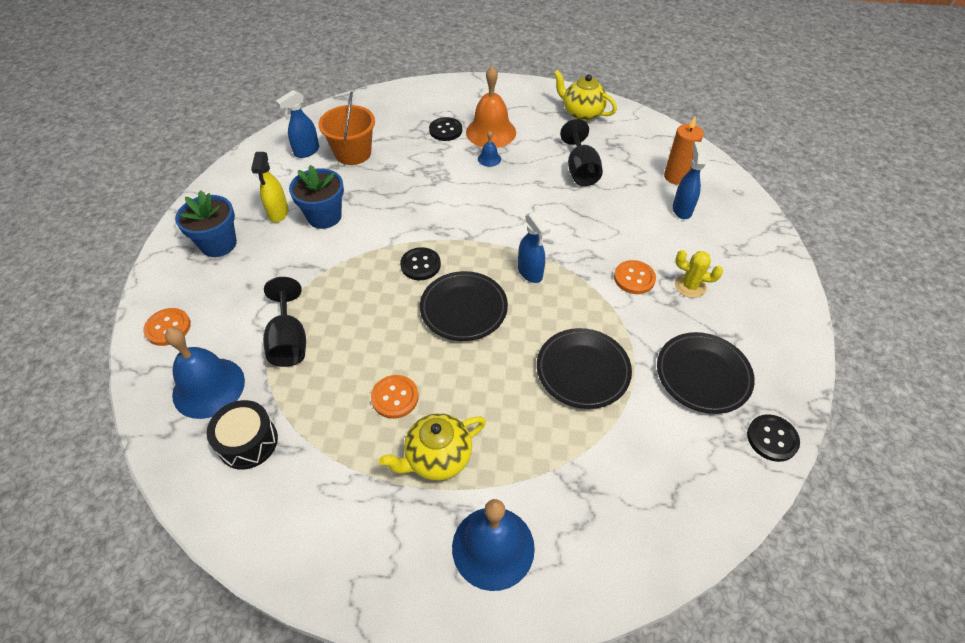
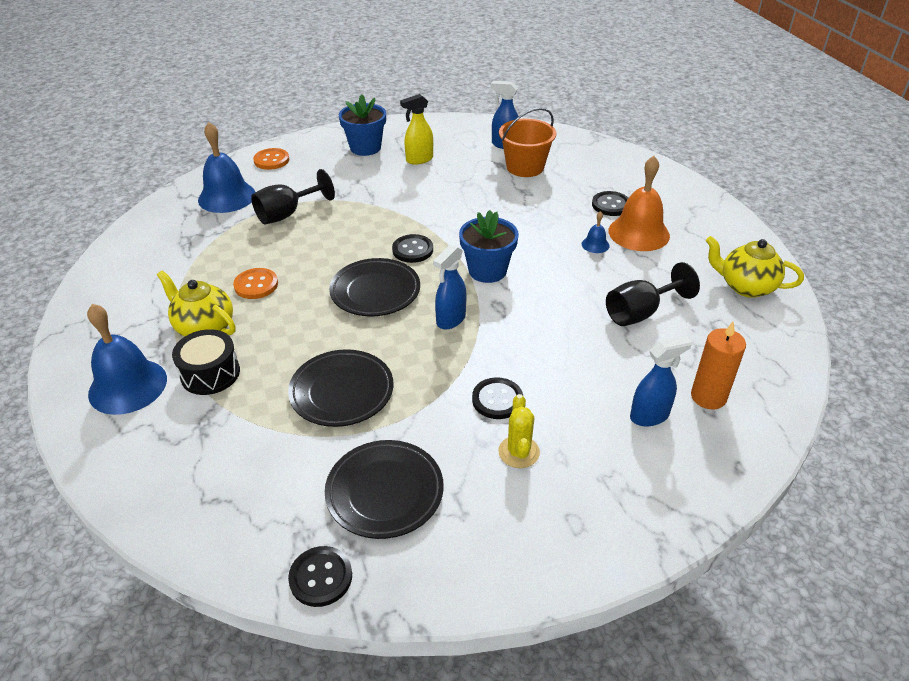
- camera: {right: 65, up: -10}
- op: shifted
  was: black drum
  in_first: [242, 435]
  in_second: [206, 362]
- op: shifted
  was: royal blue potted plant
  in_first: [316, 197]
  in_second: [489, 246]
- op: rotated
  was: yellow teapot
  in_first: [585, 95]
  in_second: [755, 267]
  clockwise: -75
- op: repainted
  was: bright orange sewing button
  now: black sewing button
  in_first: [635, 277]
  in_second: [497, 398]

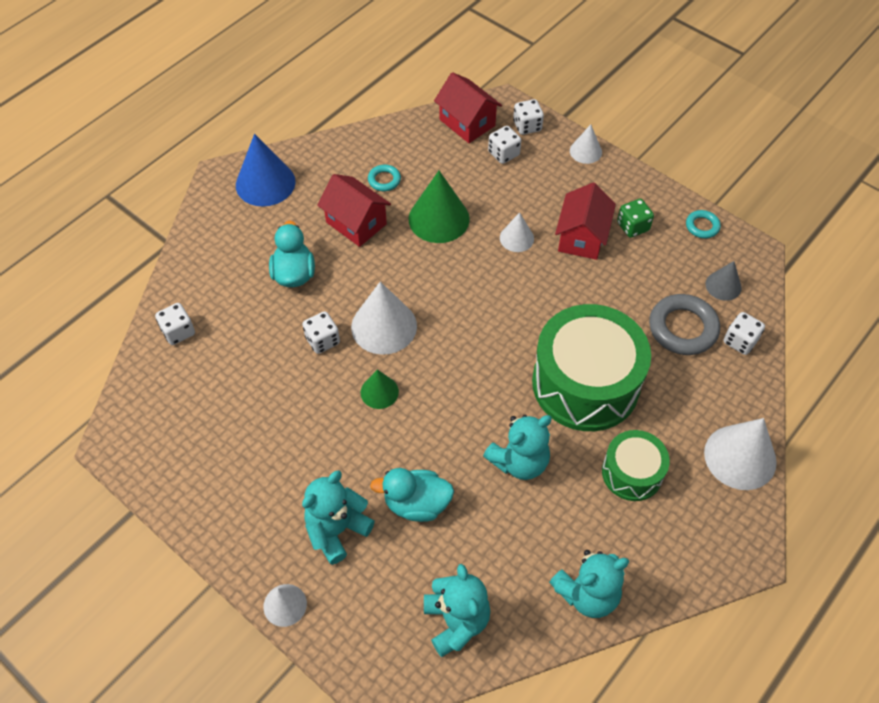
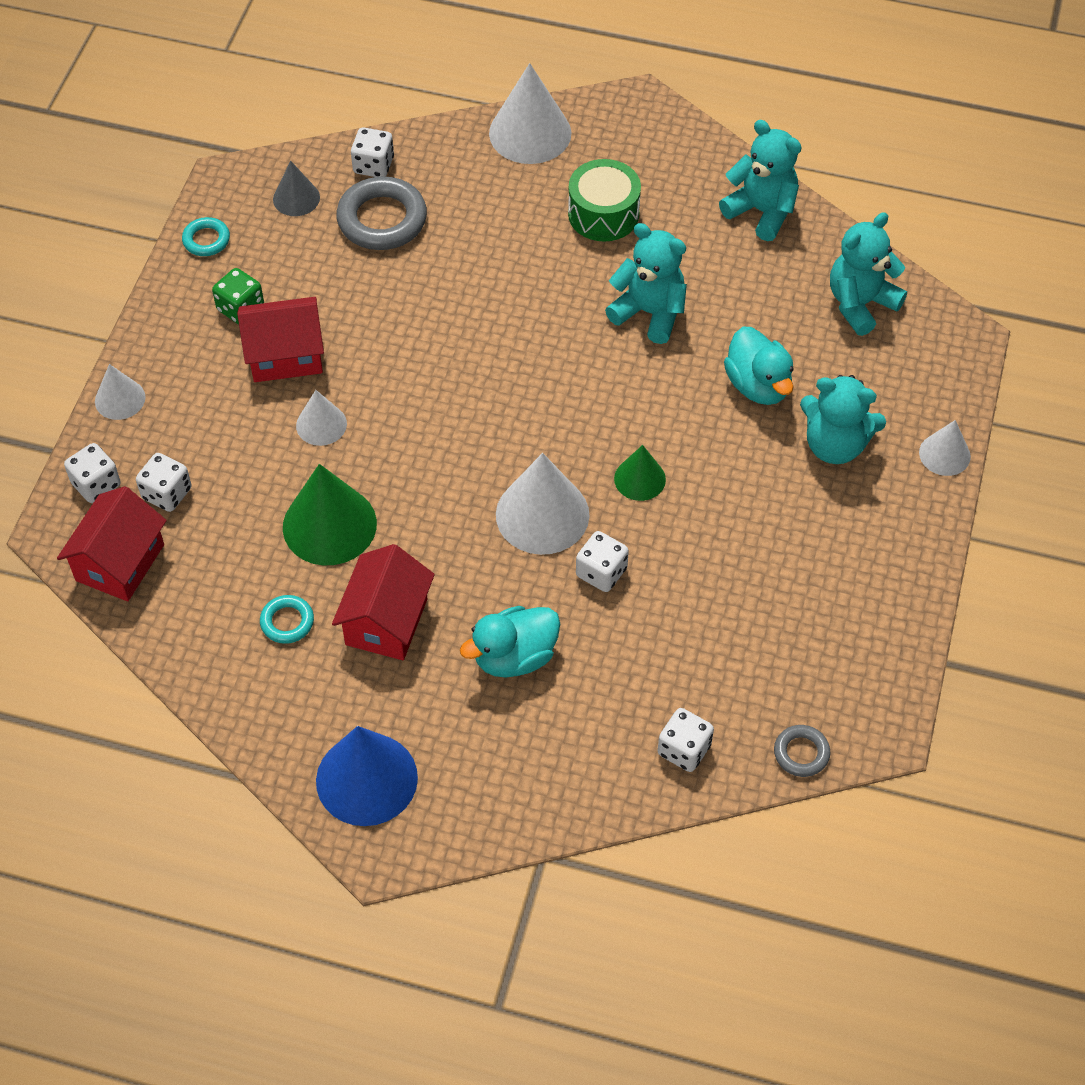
- camera: {right: -115, up: 0}
- op: gone
  was: green drum
  in_first: [591, 367]
- op: new
  now: ash-grey hoop
  in_second: [802, 751]

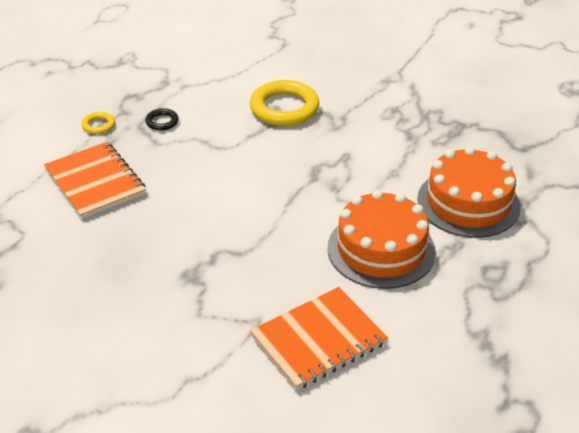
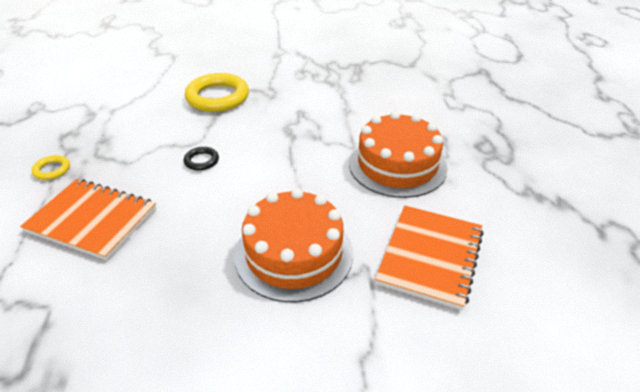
- camera: {right: -35, up: 0}
- op: shifted
  was: black hoop
  in_first: [162, 119]
  in_second: [201, 159]
- op: shifted
  was: bright orange cake
  in_first: [469, 192]
  in_second: [293, 245]

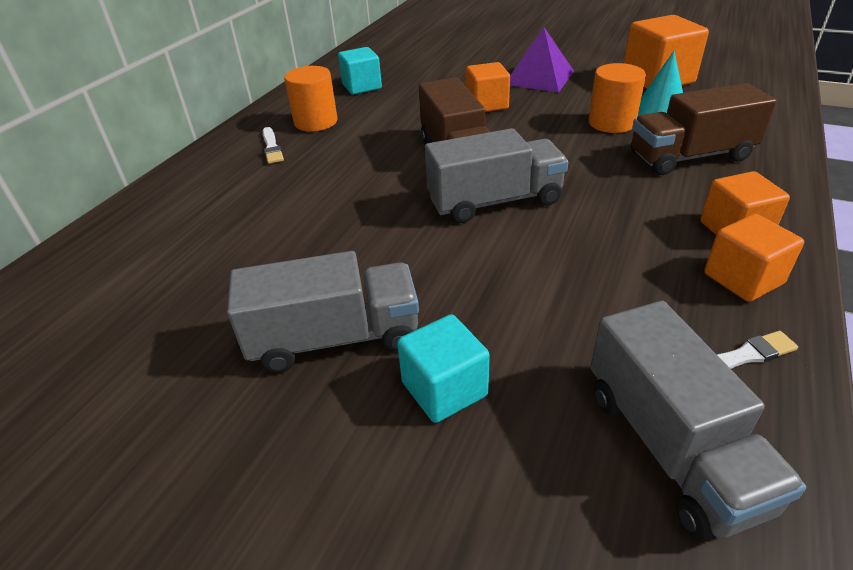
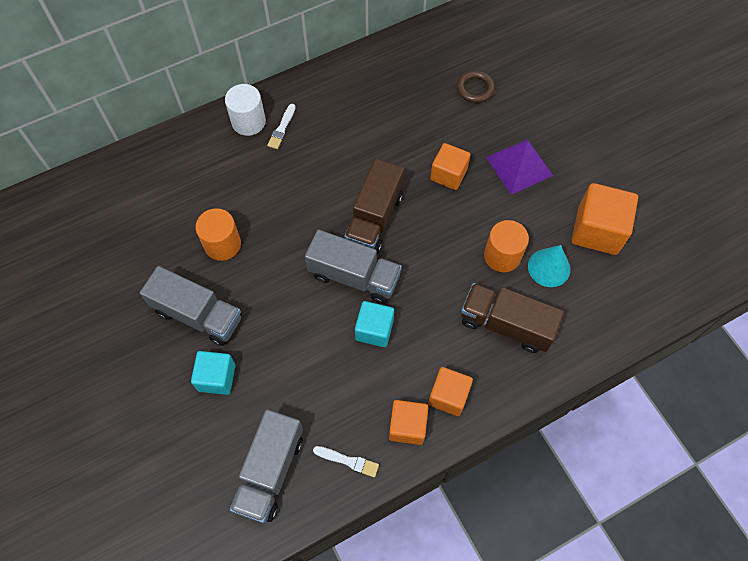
- camera: {right: 35, up: 25}
- op: shifted
  was: bright orange solid cylinder
  in_first: [310, 99]
  in_second: [218, 234]
- op: shifted
  was: teal block
  in_first: [360, 71]
  in_second: [374, 324]
- op: new
  now: snow-white solid cylinder
  in_second: [245, 110]
- op: new
  now: russet hoop
  in_second: [476, 87]

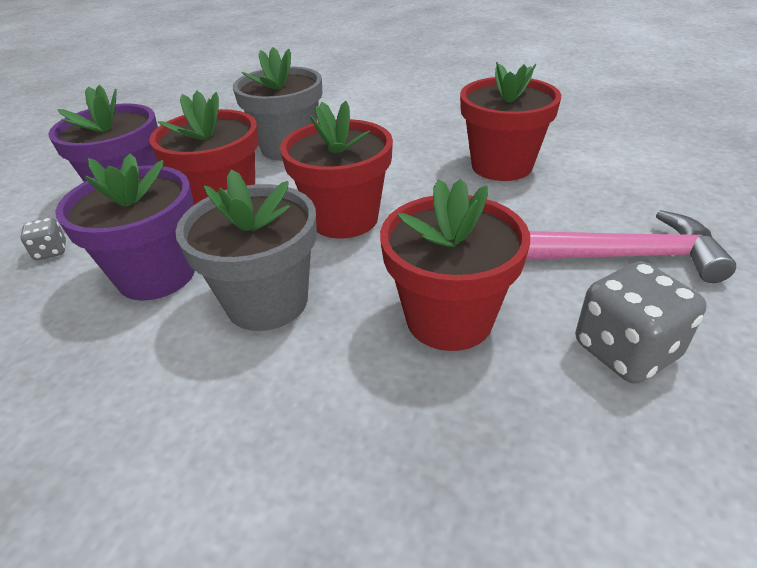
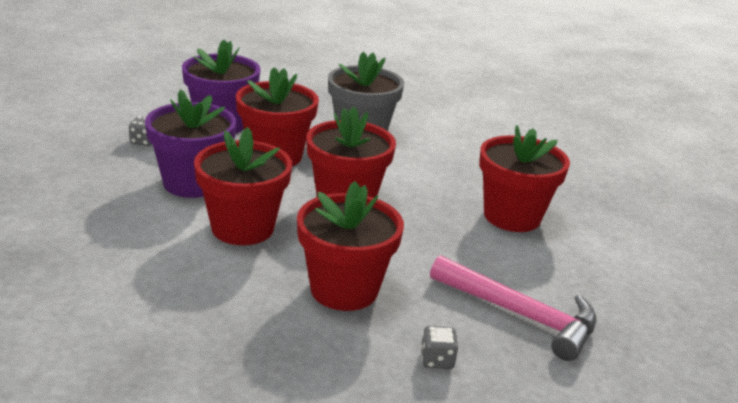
- camera: {right: 25, up: -10}
- op: repainted
  was: ash-grey potted plant
  now: crimson potted plant
  in_first: [246, 250]
  in_second: [243, 186]
- op: scaled
  was: ash-grey die
  in_first: [641, 322]
  in_second: [440, 347]
  ratio: 0.51

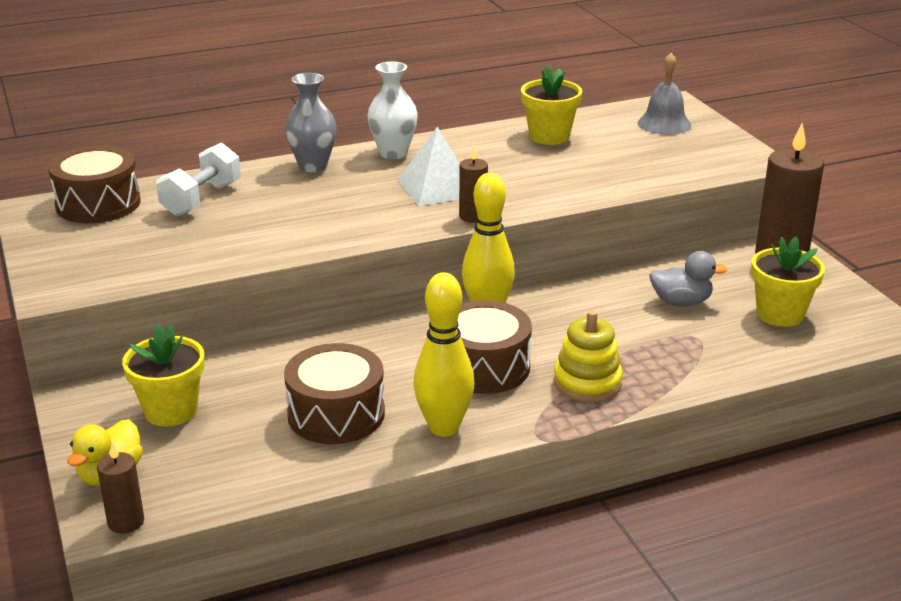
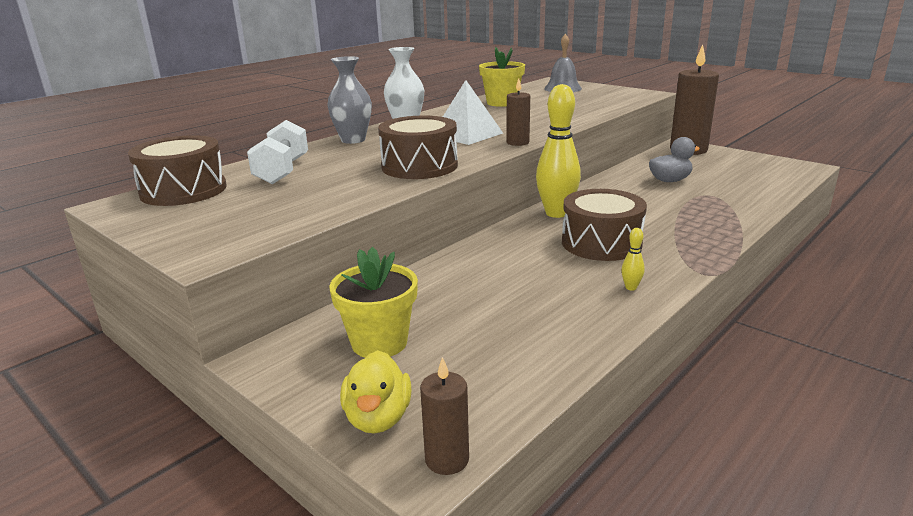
- camera: {right: -25, up: -5}
- op: shifted
  was: russet drum
  in_first: [334, 393]
  in_second: [418, 147]
- op: scaled
  was: yellow tenpin
  in_first: [444, 354]
  in_second: [633, 259]
  ratio: 0.4
- op: gone
  was: yellow ring stacker
  in_first: [588, 356]
- op: gone
  was: yellow potted plant
  in_first: [788, 282]

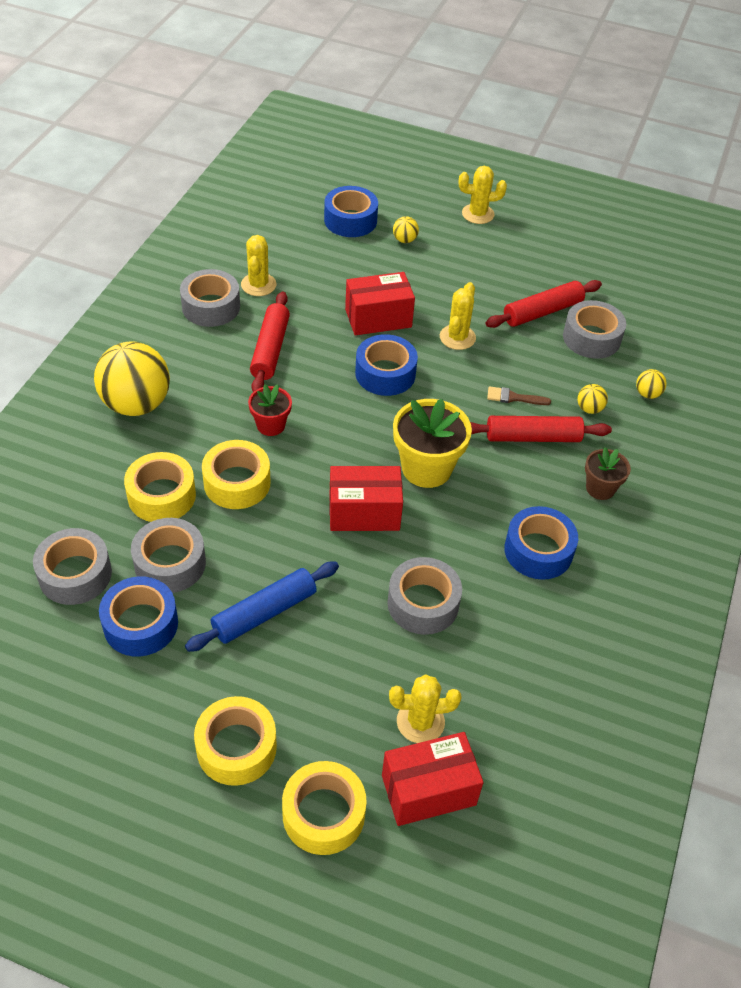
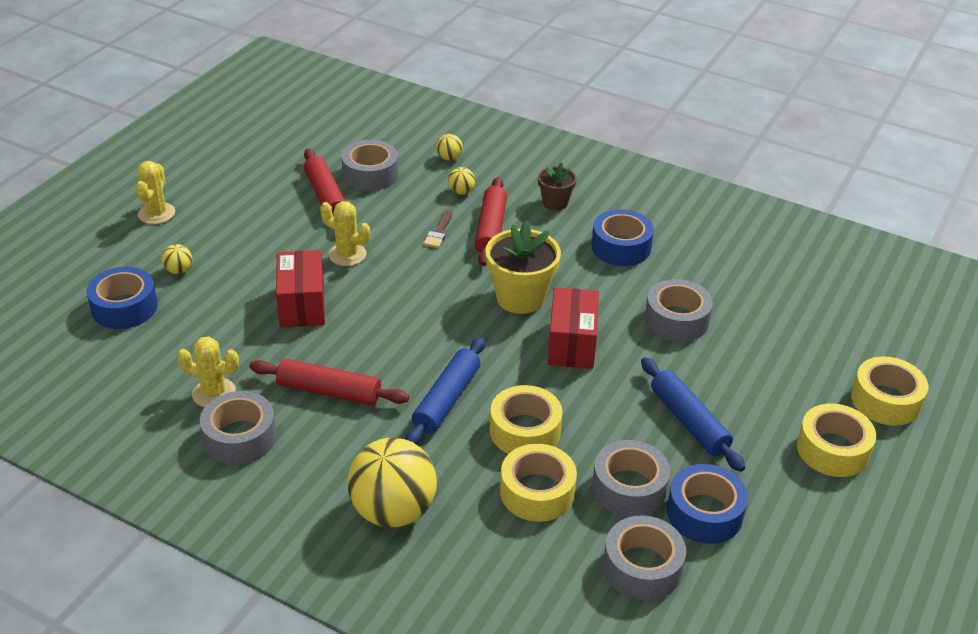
- camera: {right: -80, up: -10}
- op: swapped
  was: crimson potted plant
  now: royal blue pastry roller
  in_first: [270, 410]
  in_second: [445, 391]
- op: gone
  was: royal blue sticky tape
  in_first: [386, 365]
- op: gone
  was: crimson parcel
  in_first: [433, 779]
- op: gone
  was: yellow prickly plant
  in_first: [425, 708]

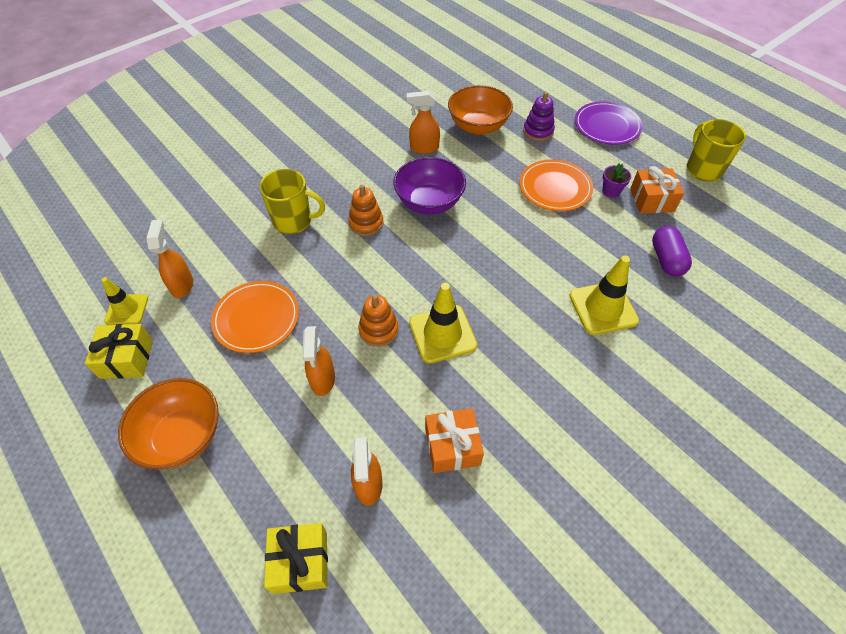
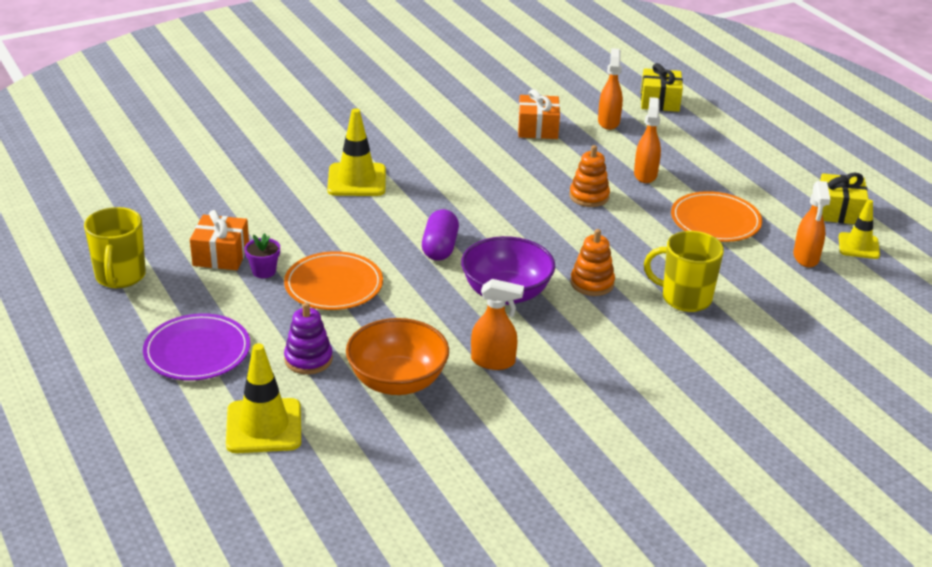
- camera: {right: -170, up: -20}
- op: gone
  was: bright orange serving bowl
  in_first: [168, 423]
- op: shifted
  was: yellow road cone
  in_first: [443, 323]
  in_second: [263, 398]
- op: shifted
  was: violet pill
  in_first: [672, 251]
  in_second: [440, 235]

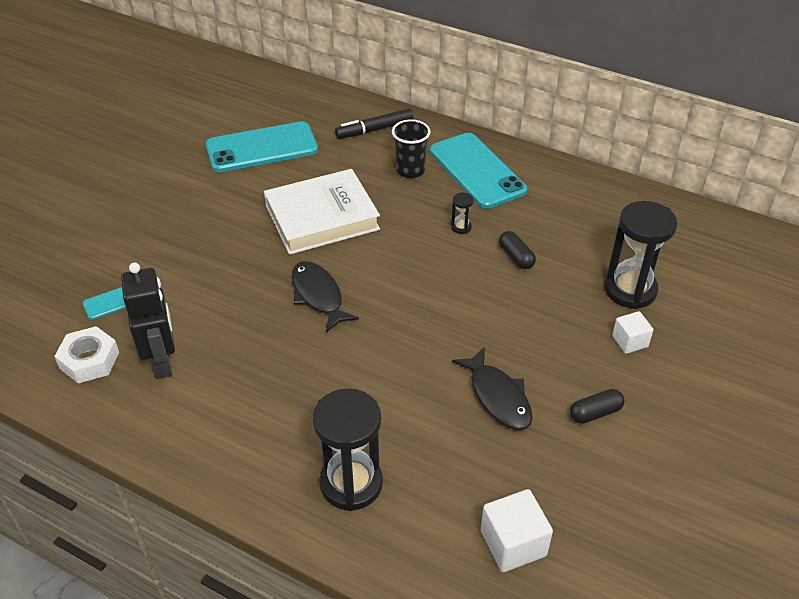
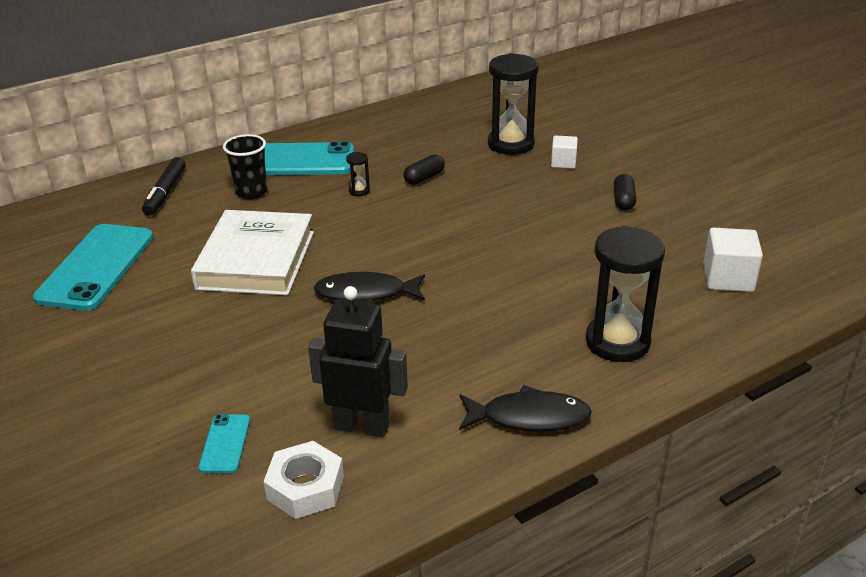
- camera: {right: -60, up: -10}
- op: shifted
  was: black fish
  in_first: [492, 388]
  in_second: [525, 408]
- op: rotated
  was: black pill
  in_first: [517, 250]
  in_second: [424, 169]
  clockwise: -45

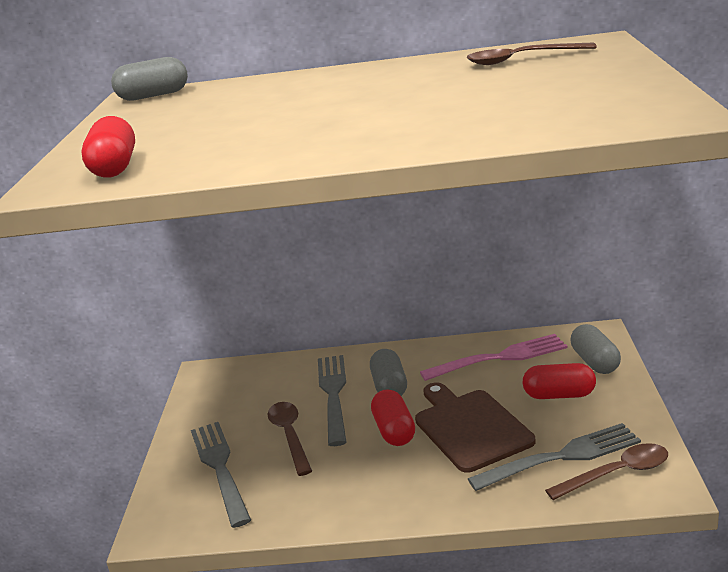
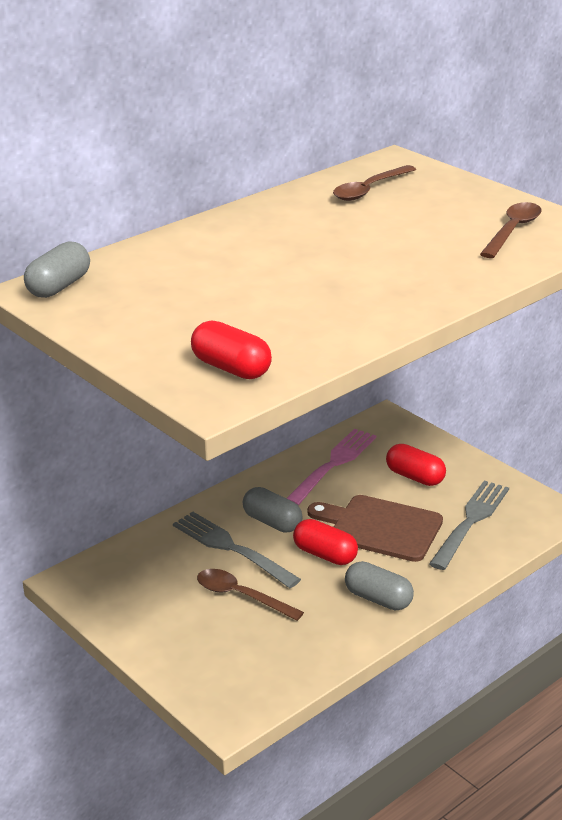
- camera: {right: -45, up: 5}
- op: gone
  was: ash-grey table fork
  in_first: [221, 475]
- op: rotated
  was: crimson pill
  in_first: [559, 381]
  in_second: [416, 465]
  clockwise: 75
- op: shifted
  was: russet spoon
  in_first: [606, 471]
  in_second: [510, 230]
- op: shifted
  was: ash-grey pill
  in_first: [596, 349]
  in_second: [379, 585]

